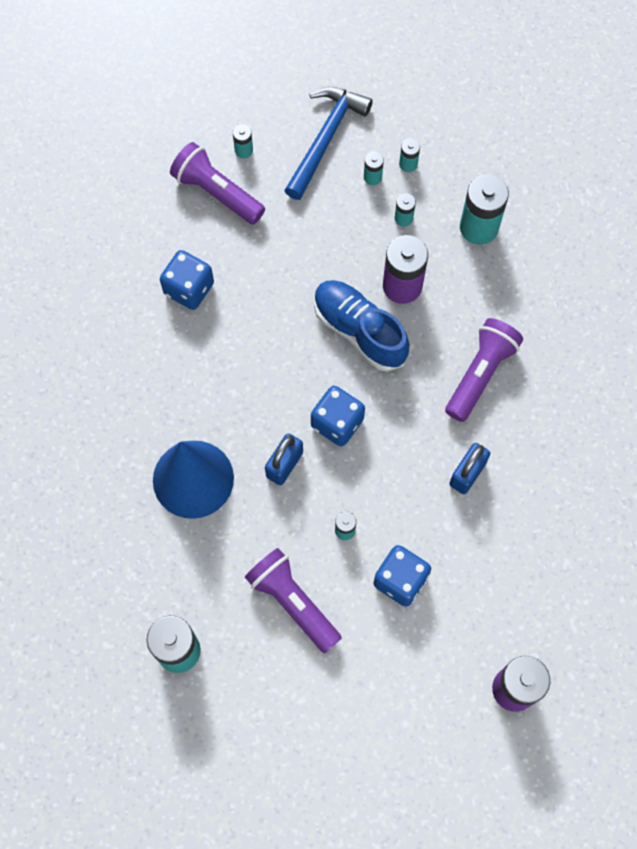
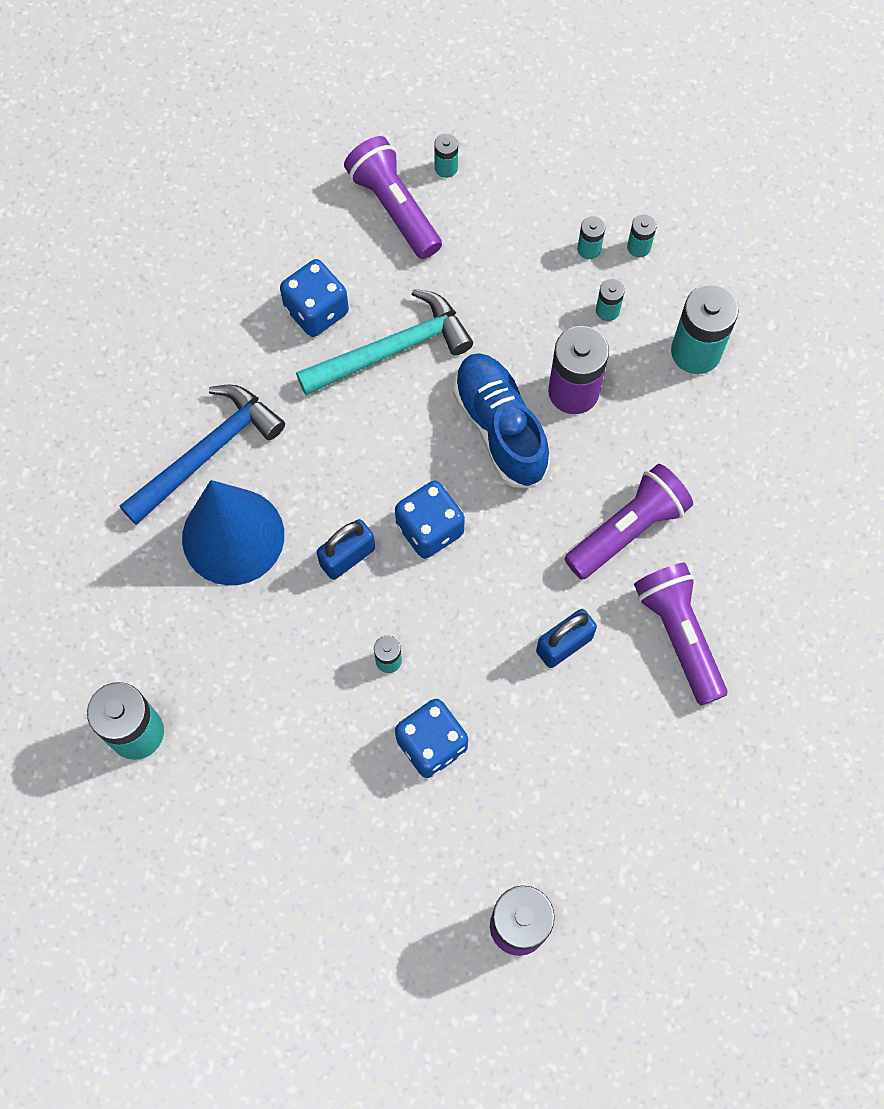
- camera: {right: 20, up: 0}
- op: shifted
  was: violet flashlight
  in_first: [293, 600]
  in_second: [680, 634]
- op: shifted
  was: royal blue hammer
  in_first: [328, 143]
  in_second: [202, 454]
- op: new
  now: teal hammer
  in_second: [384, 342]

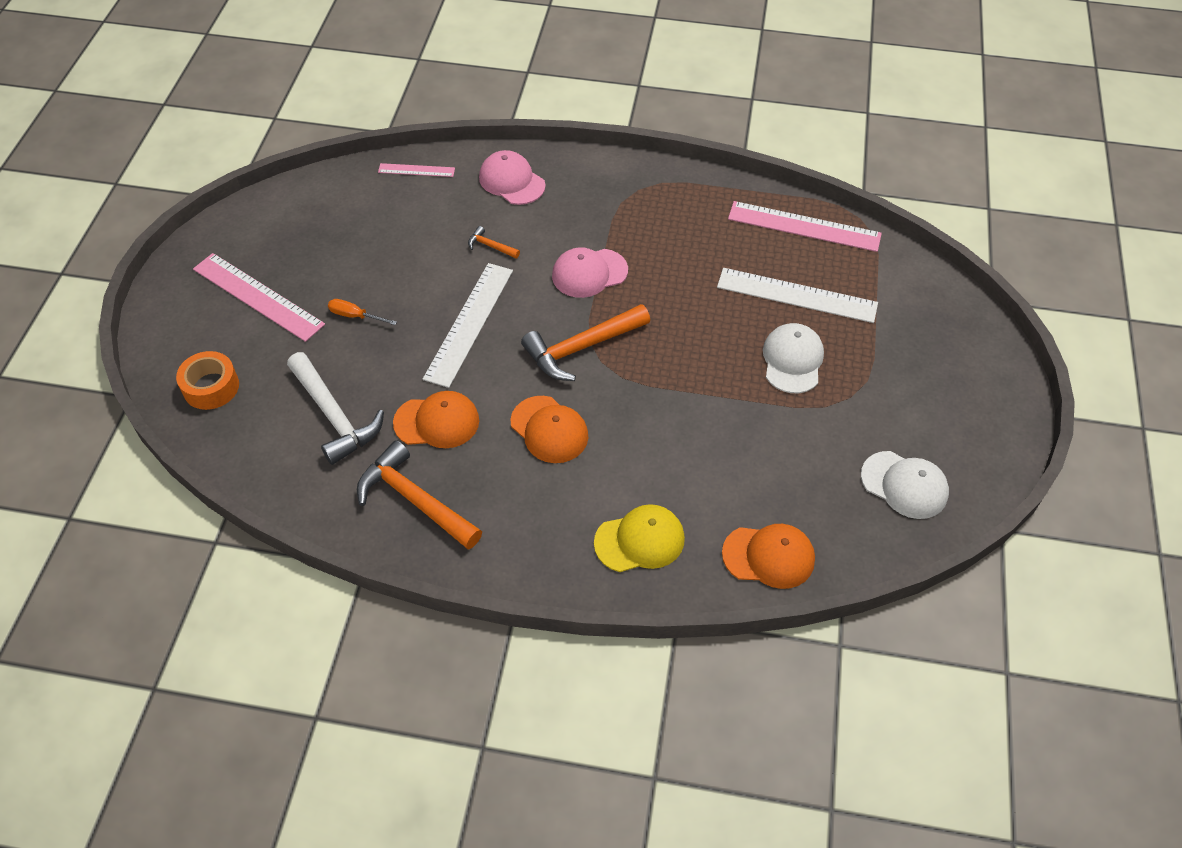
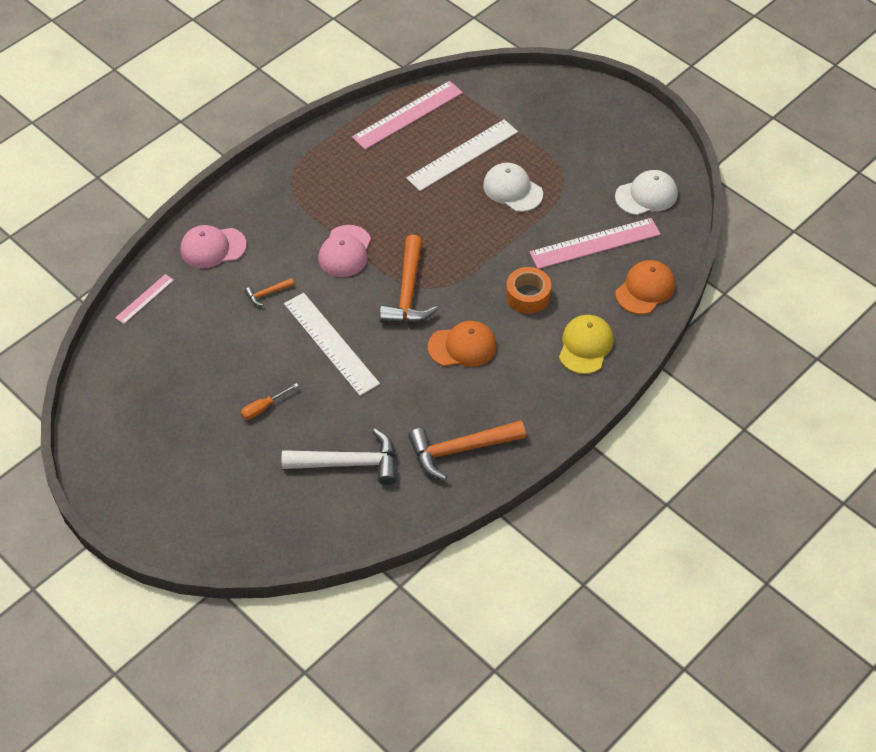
- camera: {right: -55, up: 0}
- op: shifted
  was: bright orange sticky tape
  in_first: [207, 380]
  in_second: [528, 290]
- op: shifted
  was: rose-pink ruler
  in_first: [259, 297]
  in_second: [595, 243]
- op: gone
  was: bright orange peaked cap
  in_first: [436, 419]

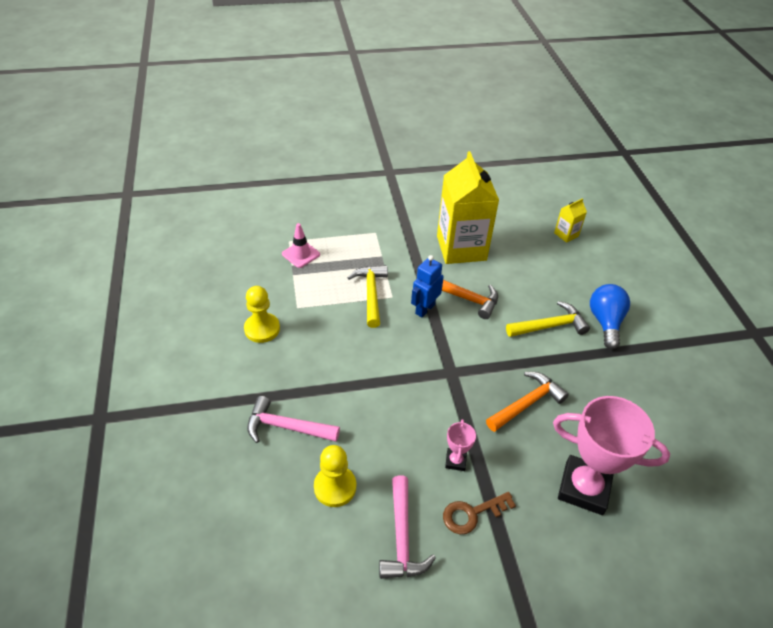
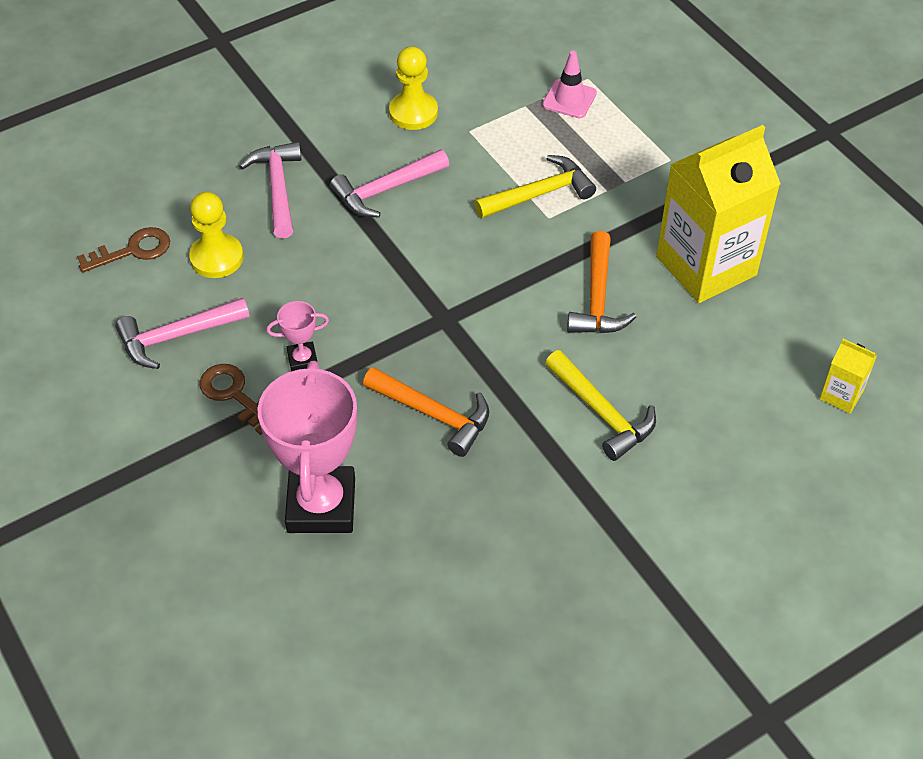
- camera: {right: 70, up: 5}
- op: gone
  was: royal blue toy robot
  in_first: [427, 286]
- op: gone
  was: royal blue lightbulb
  in_first: [610, 316]
- op: new
  now: russet latchkey
  in_second: [123, 250]
- op: new
  now: rose-pink hammer
  in_second: [389, 183]

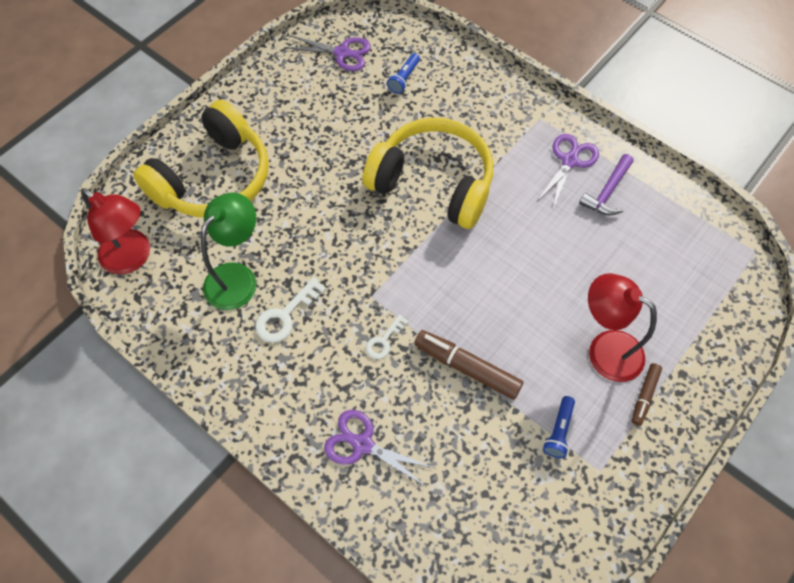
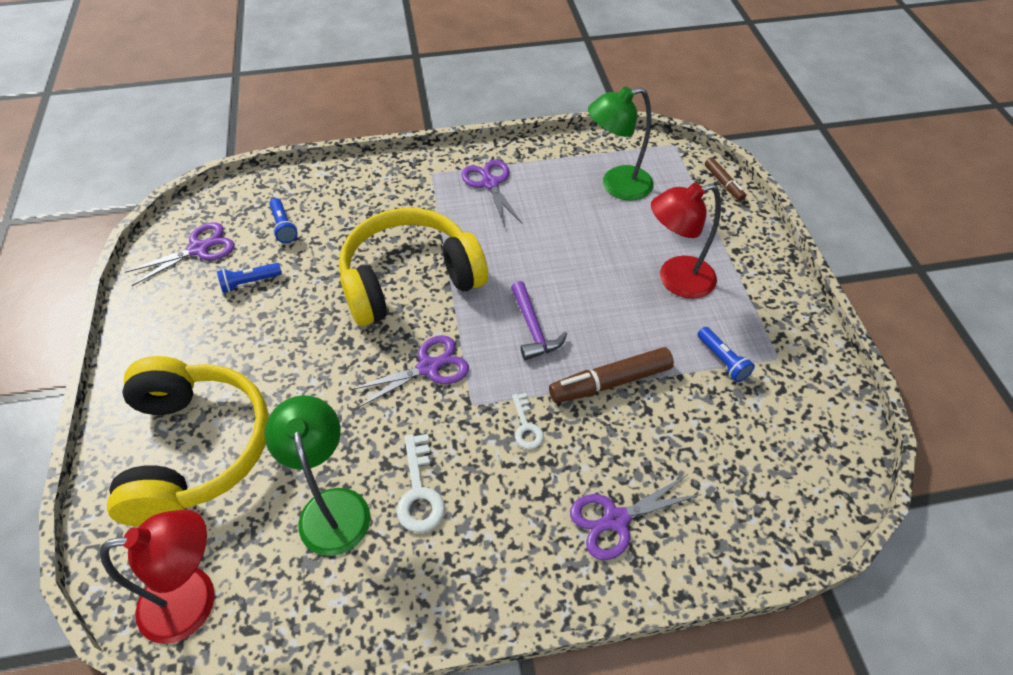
- camera: {right: -50, up: -10}
- op: shifted
  was: violet hammer
  in_first: [606, 184]
  in_second: [539, 320]
- op: shifted
  was: russet marker
  in_first: [647, 394]
  in_second: [725, 179]
- op: new
  now: royal blue flashlight
  in_second: [249, 278]
- op: new
  now: violet pair of scissors
  in_second: [409, 371]
- op: new
  now: green reading lamp
  in_second: [621, 144]

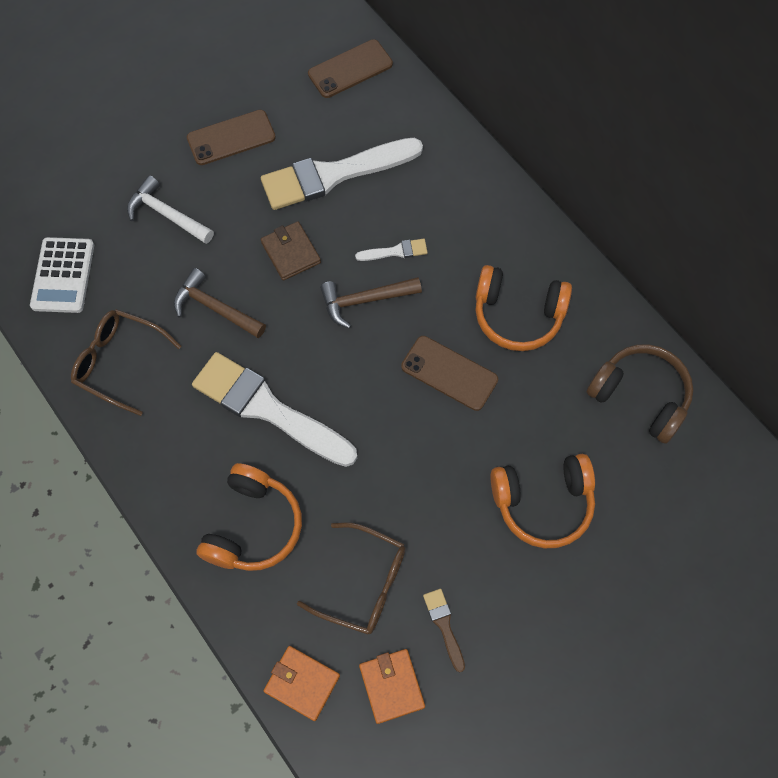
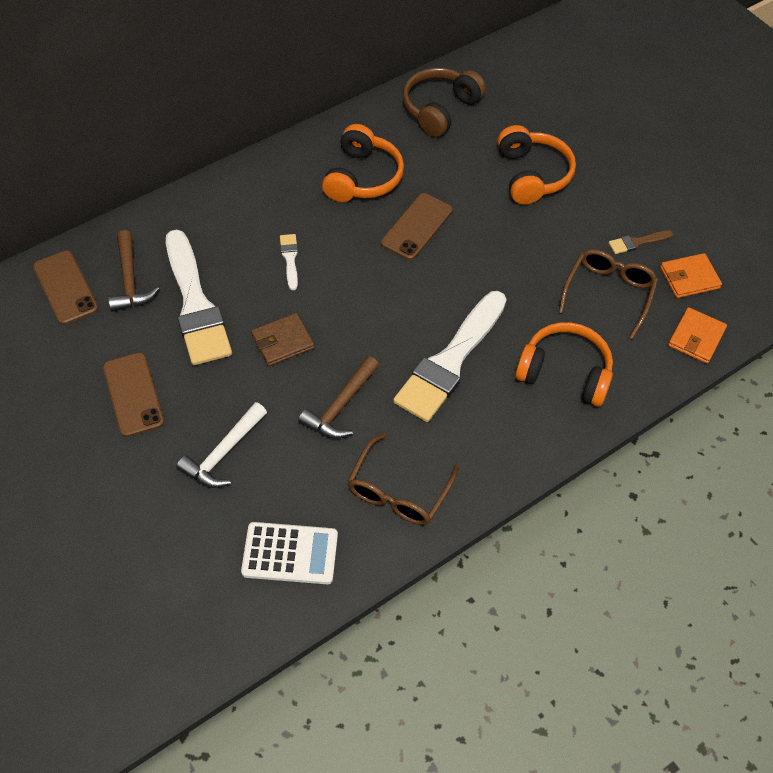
- camera: {right: -90, up: -10}
- op: shifted
  was: russet hammer
  in_first: [371, 303]
  in_second: [133, 271]

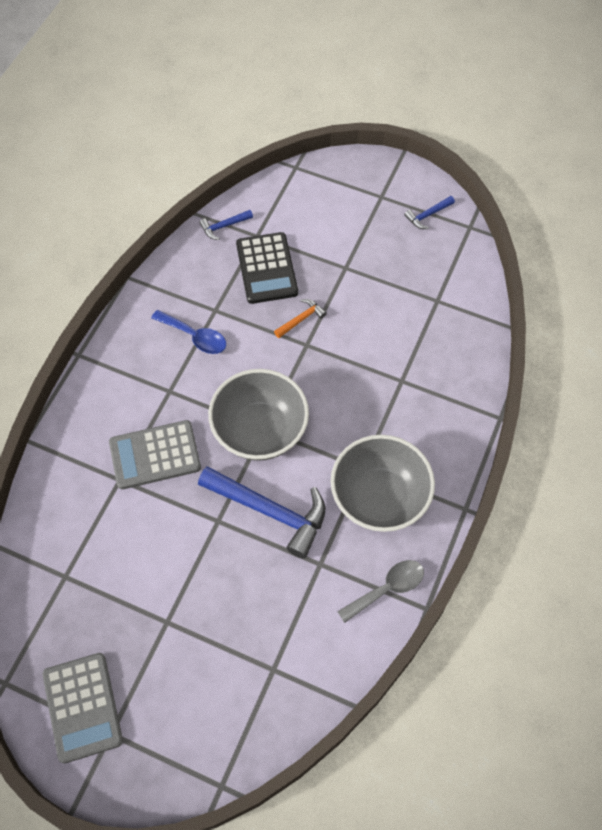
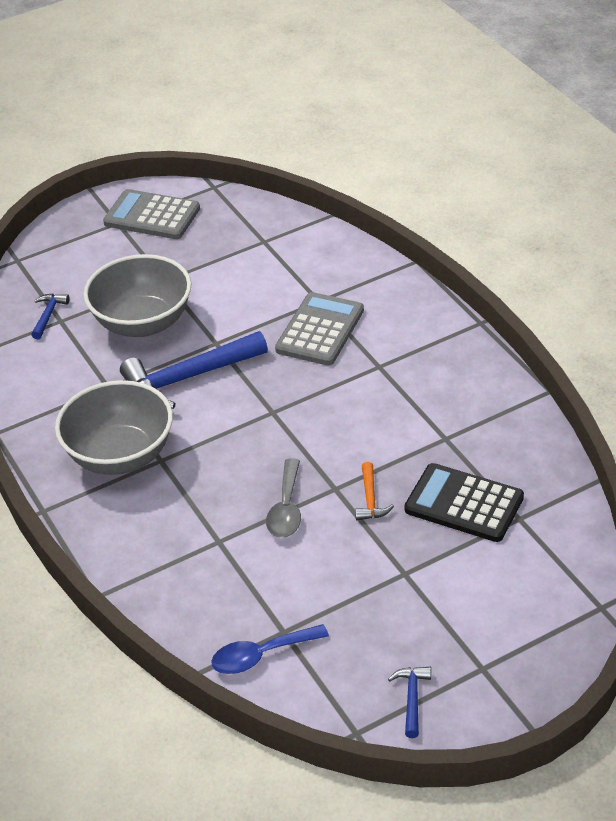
- camera: {right: 130, up: -20}
- op: shifted
  was: royal blue spoon
  in_first: [188, 332]
  in_second: [270, 649]
- op: shifted
  was: royal blue hammer
  in_first: [226, 225]
  in_second: [50, 316]
- op: shifted
  was: ash-grey serving bowl
  in_first: [258, 415]
  in_second: [137, 295]
- op: shifted
  was: ash-grey spoon
  in_first: [380, 591]
  in_second: [283, 498]

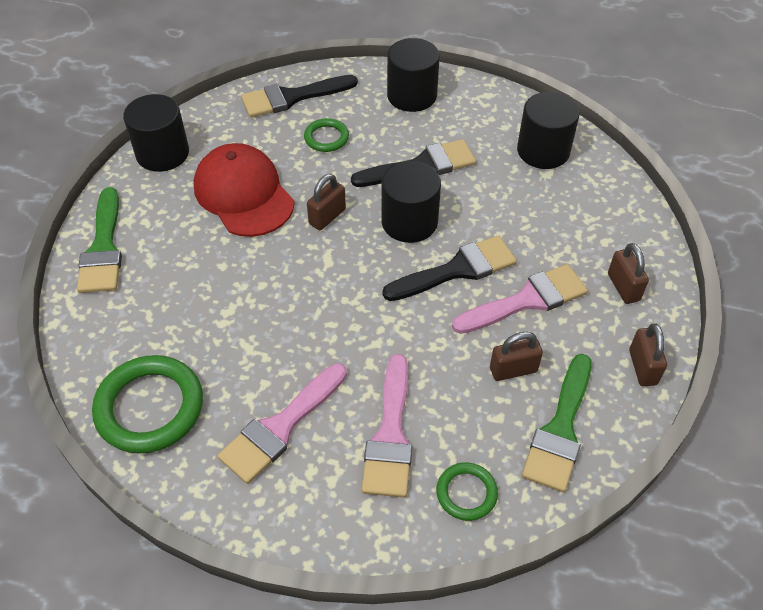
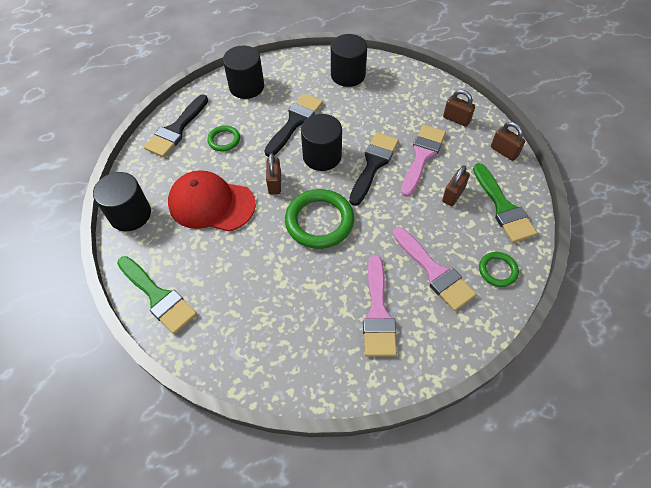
- camera: {right: -40, up: 5}
- op: shifted
  was: green hoop
  in_first: [147, 404]
  in_second: [319, 219]

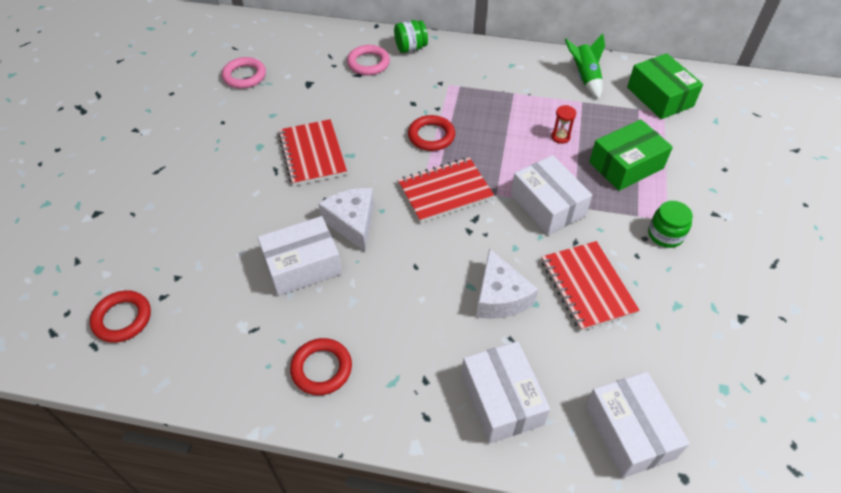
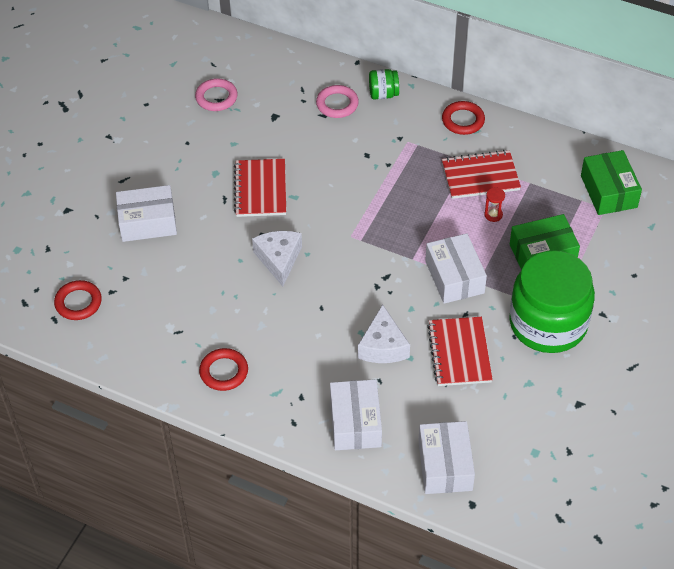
- camera: {right: 15, up: 0}
- op: shifted
  was: snow-white parcel
  in_first: [300, 256]
  in_second: [146, 213]
- op: shifted
  was: crimson exercise book
  in_first: [446, 190]
  in_second: [481, 174]
- op: shifted
  was: crimson hoop
  in_first: [431, 133]
  in_second: [463, 118]
- op: gone
  was: green spaceship
  in_first: [585, 66]
- op: scaled
  was: green jar
  in_first: [670, 224]
  in_second: [552, 301]
  ratio: 2.43

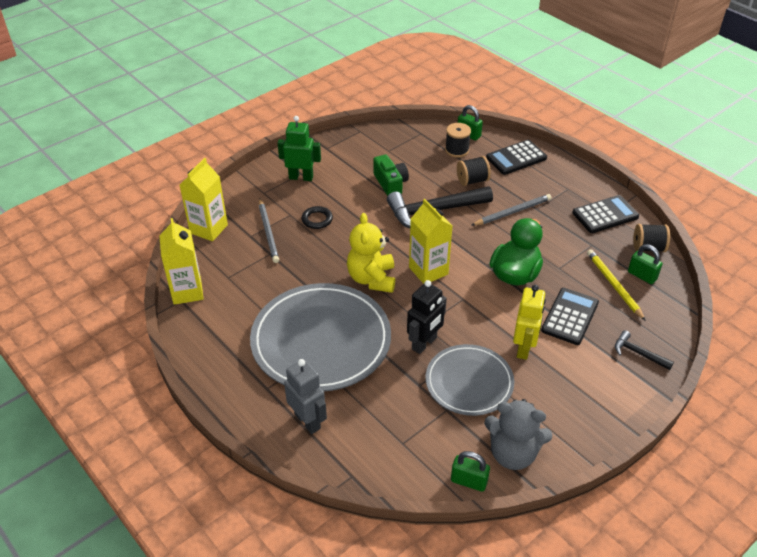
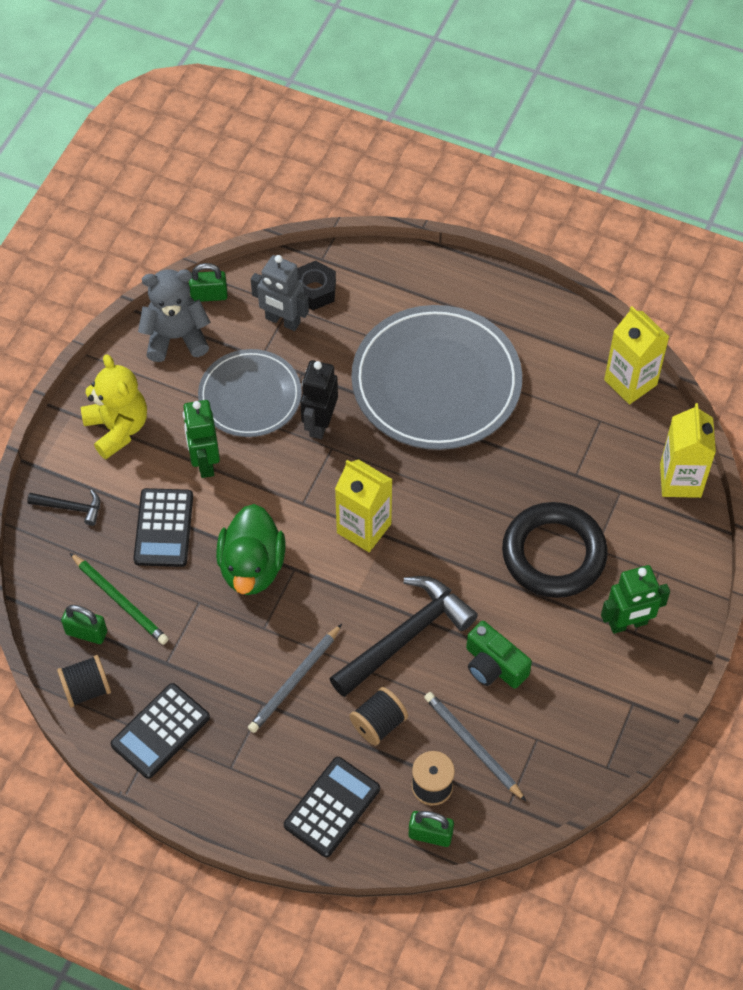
- camera: {right: 155, up: 15}
- op: shifted
  was: ash-grey pencil
  in_first: [269, 231]
  in_second: [475, 746]
- op: shifted
  was: ash-grey toy robot
  in_first: [305, 396]
  in_second: [280, 293]
- op: scaled
  was: black hoop
  in_first: [317, 217]
  in_second: [555, 550]
  ratio: 2.27
- op: shifted
  was: yellow teddy
  in_first: [371, 253]
  in_second: [114, 406]
- op: repainted
  was: yellow toy robot
  now: green toy robot
  in_first: [529, 322]
  in_second: [201, 439]
- op: repainted
  was: yellow pencil
  now: green pencil
  in_first: [616, 285]
  in_second: [119, 599]
- op: new
  now: black hexagon nut
  in_second: [316, 285]

